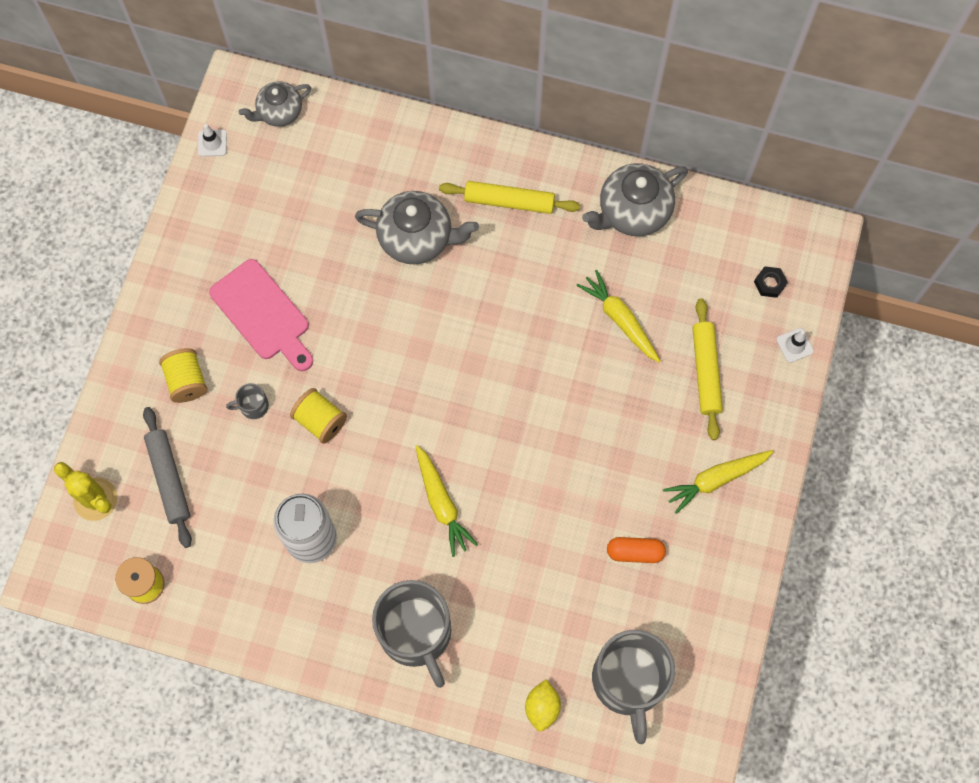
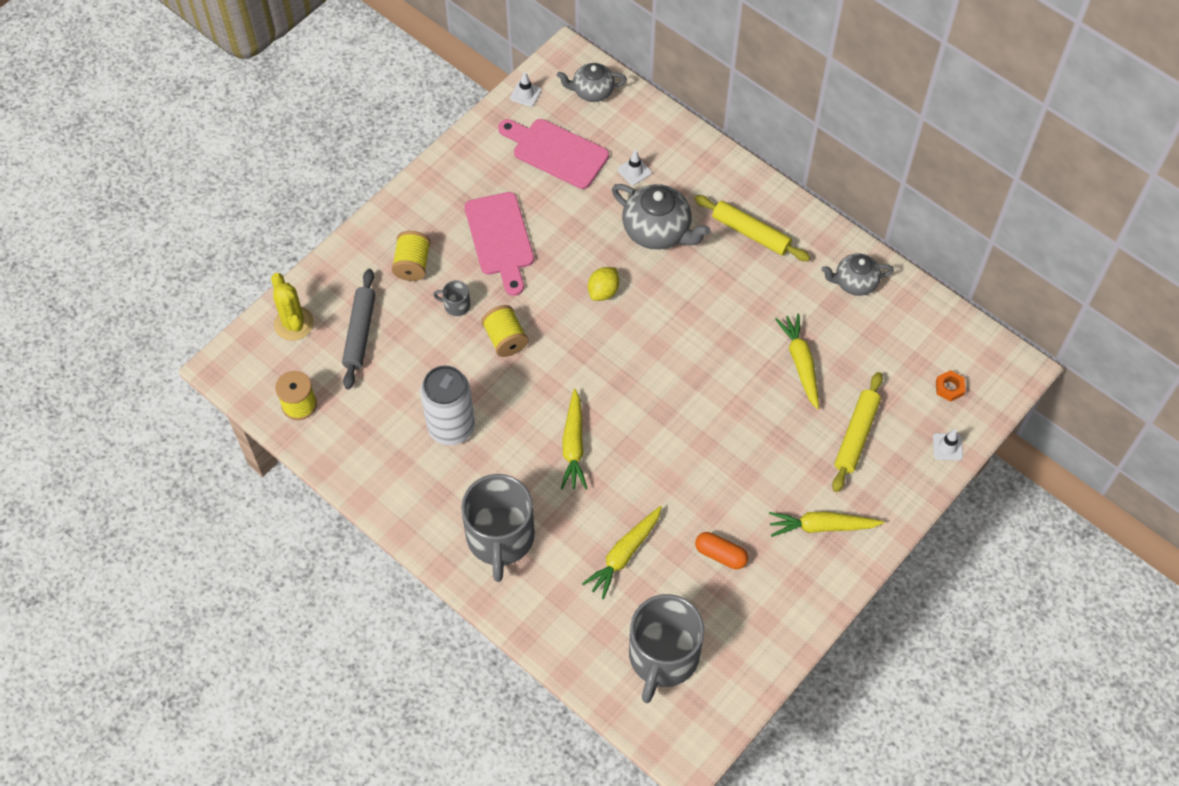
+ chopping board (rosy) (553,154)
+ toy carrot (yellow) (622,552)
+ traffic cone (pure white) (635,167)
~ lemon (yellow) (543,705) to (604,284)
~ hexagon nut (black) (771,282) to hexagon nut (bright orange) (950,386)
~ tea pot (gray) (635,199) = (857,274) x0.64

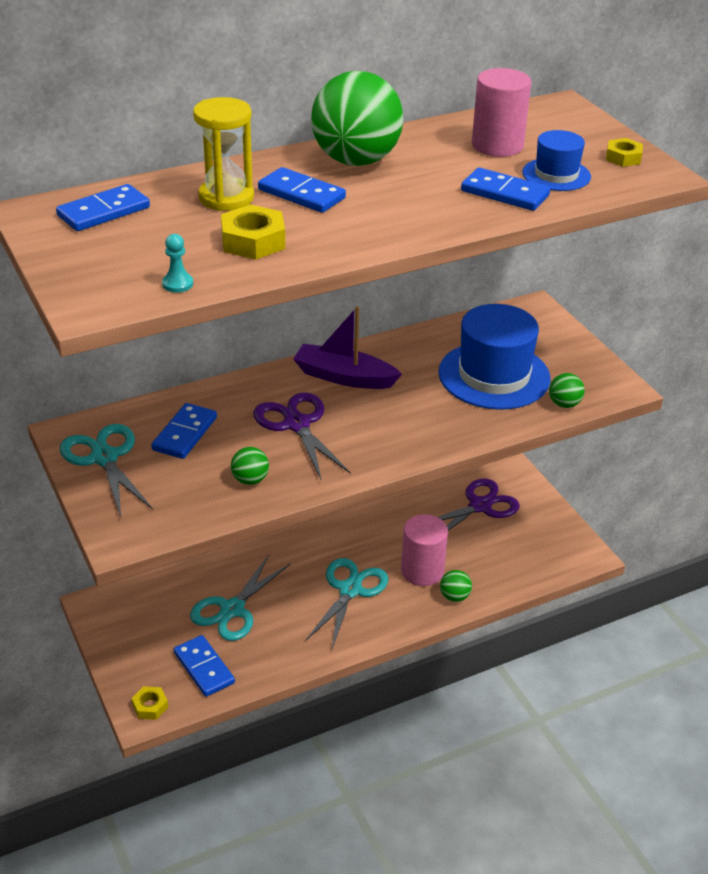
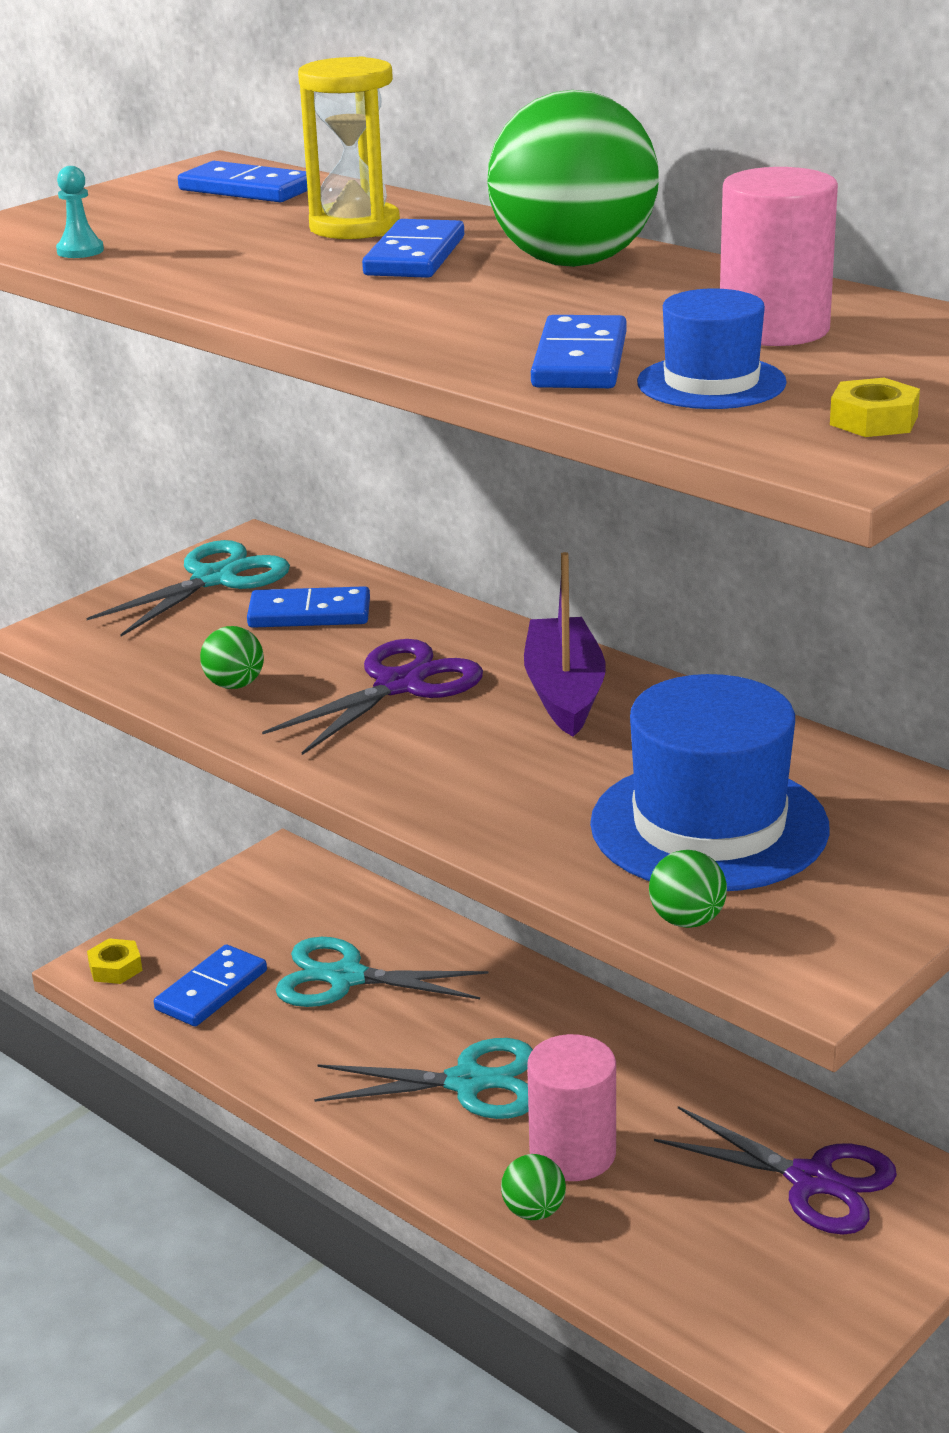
- hexagon nut (yellow) (253,231)

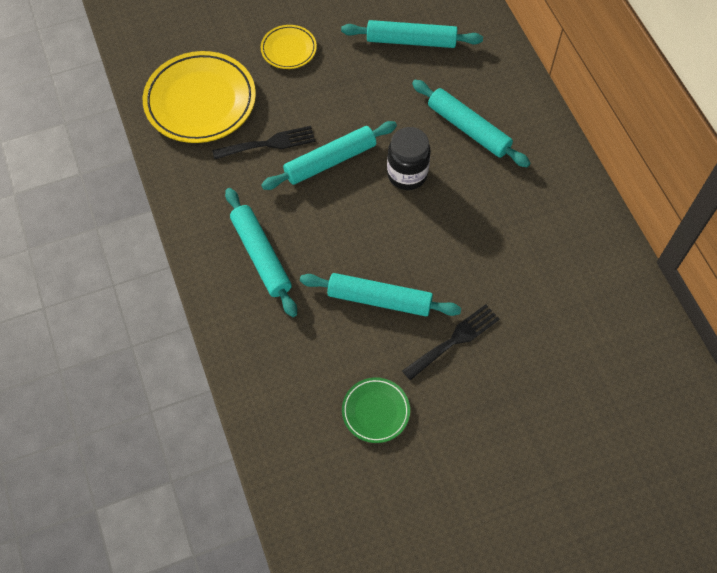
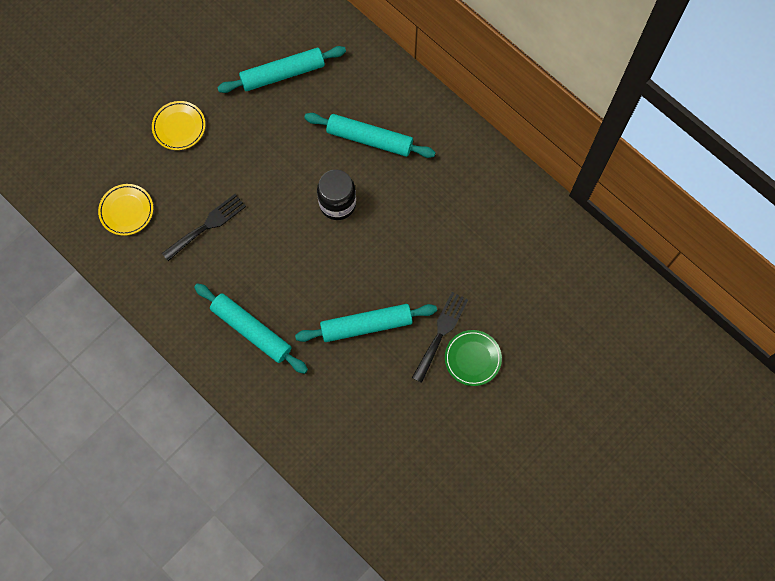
- pastry roller (teal) (329,155)
~ dinner plate (leaf-green) (376,410) to (473,358)
~ dinner plate (yellow) (199,97) = (125,210) x0.52

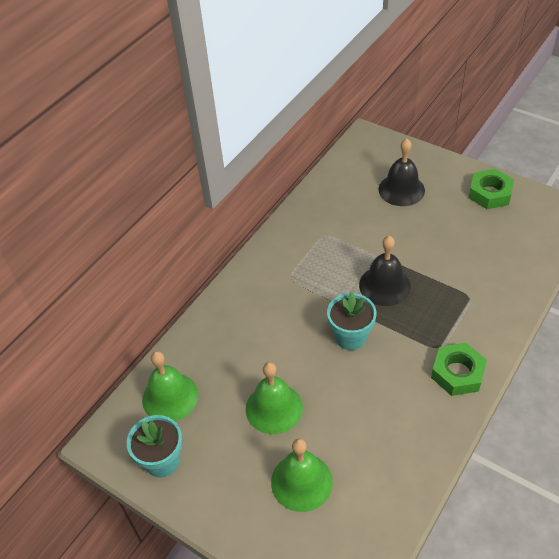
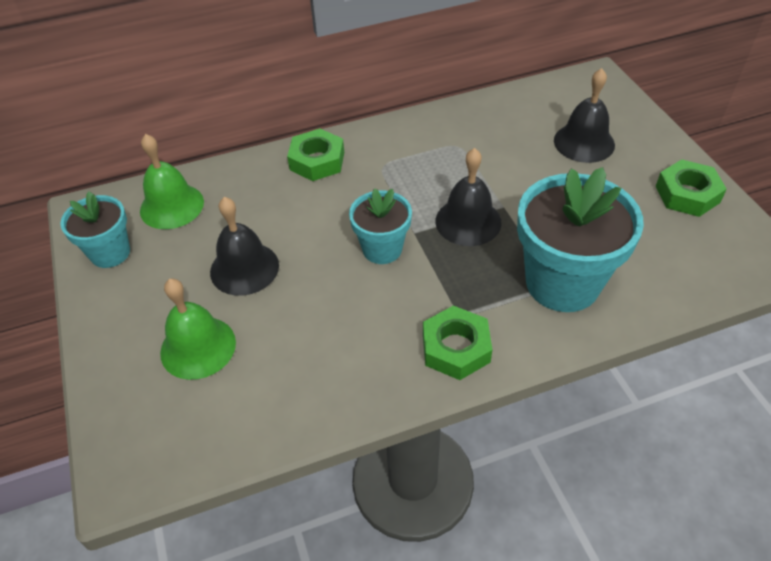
+ hexagon nut (leaf-green) (315,154)
+ plant pot (teal) (580,239)
~ hand bell (leaf-green) (274,398) to hand bell (black) (244,246)

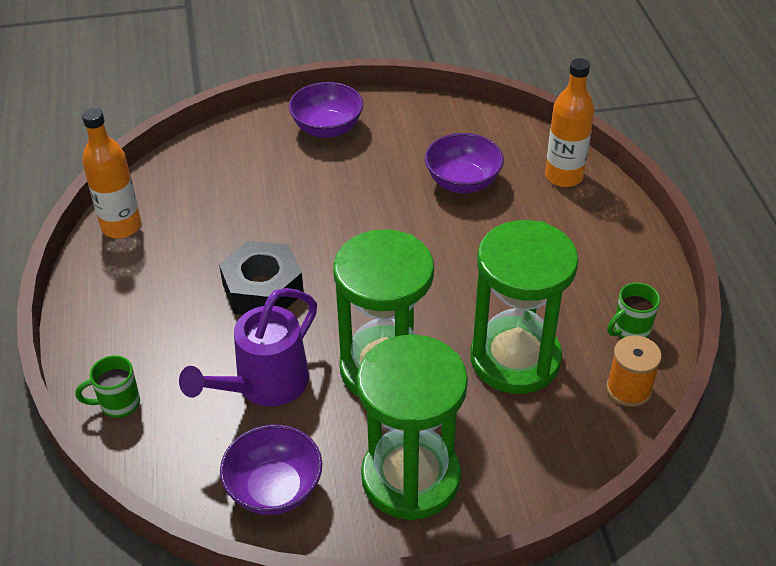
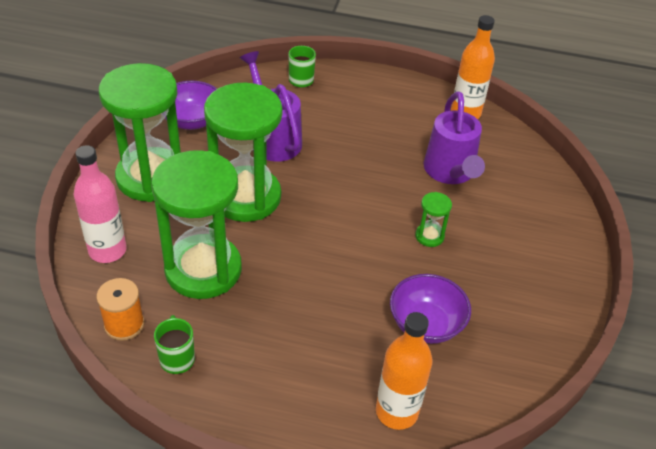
- hexagon nut (black) (261,278)
- deep dish (violet) (326,110)
+ drink bottle (rosy) (100,204)
+ hourglass (leaf-green) (433,219)
+ sprinkling can (violet) (454,137)

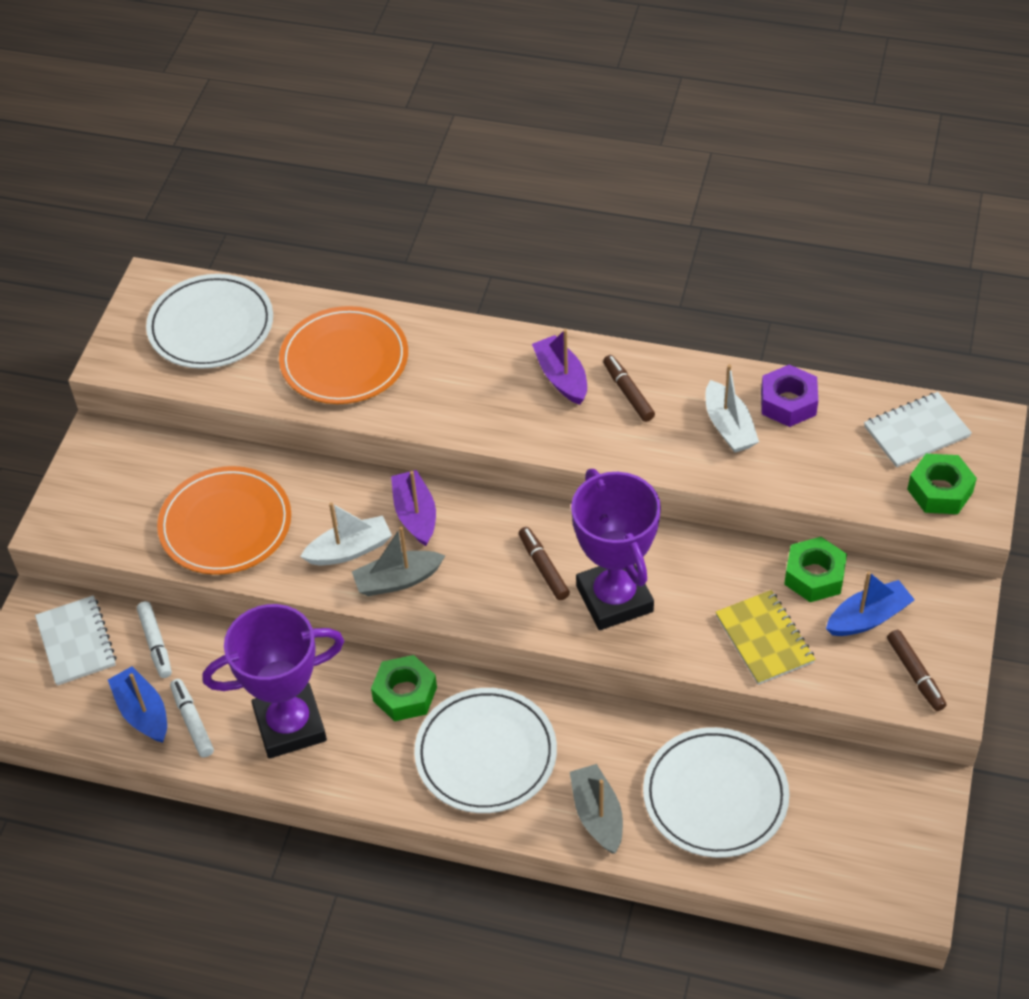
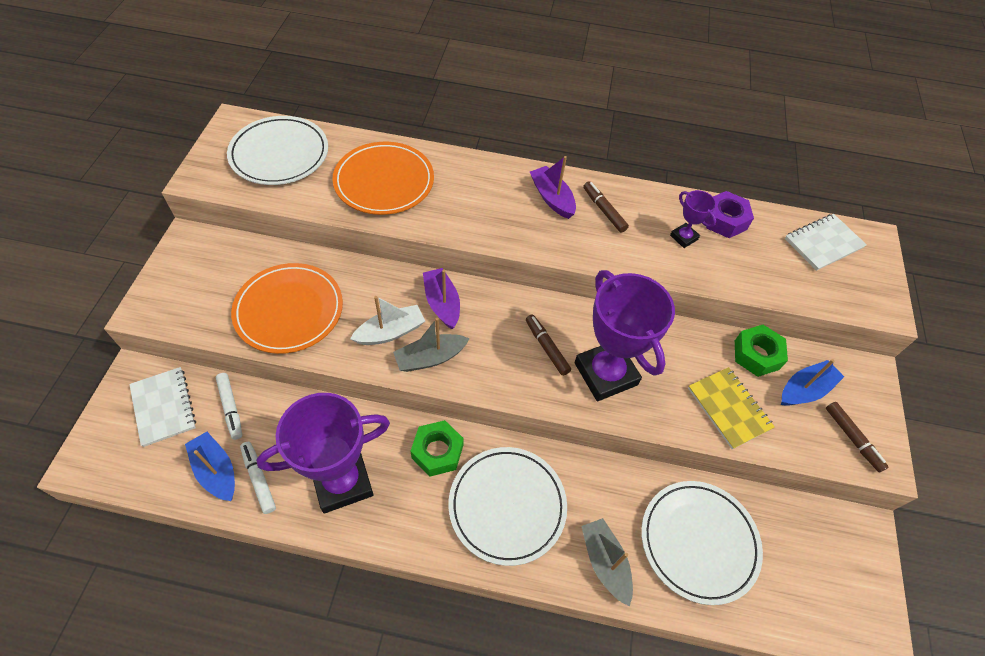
- hexagon nut (leaf-green) (942,484)
~ boat (pure white) (732,408) to prize cup (violet) (693,219)

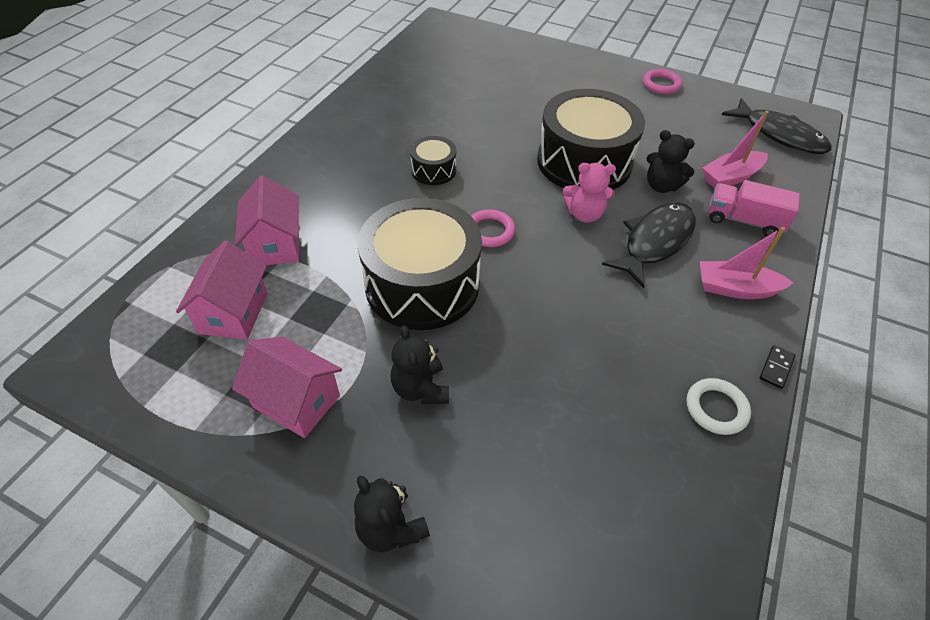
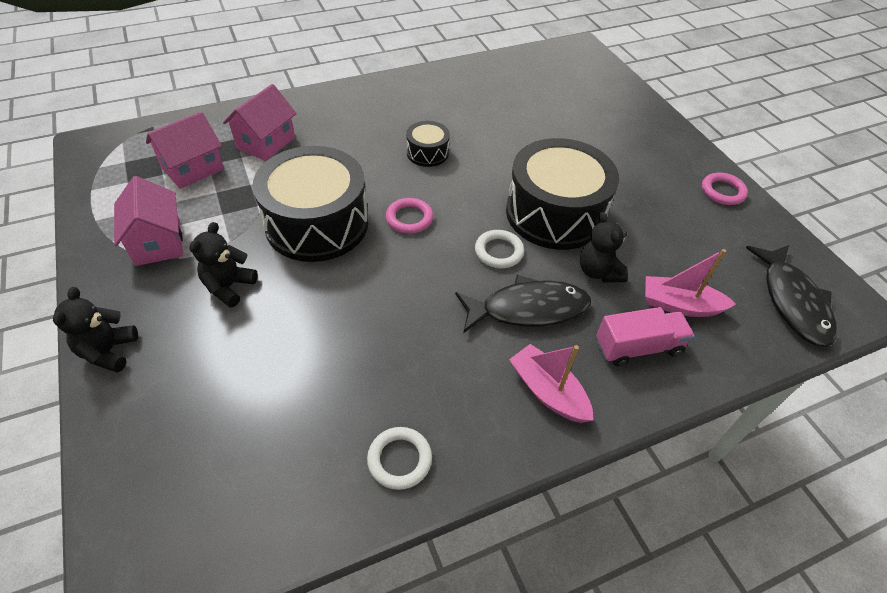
- domino piece (black) (778,367)
~ teddy bear (rosy) (589,193) to ring (pure white) (499,249)
~ toy truck (rosy) (754,208) = (645,336) 105 degrees clockwise

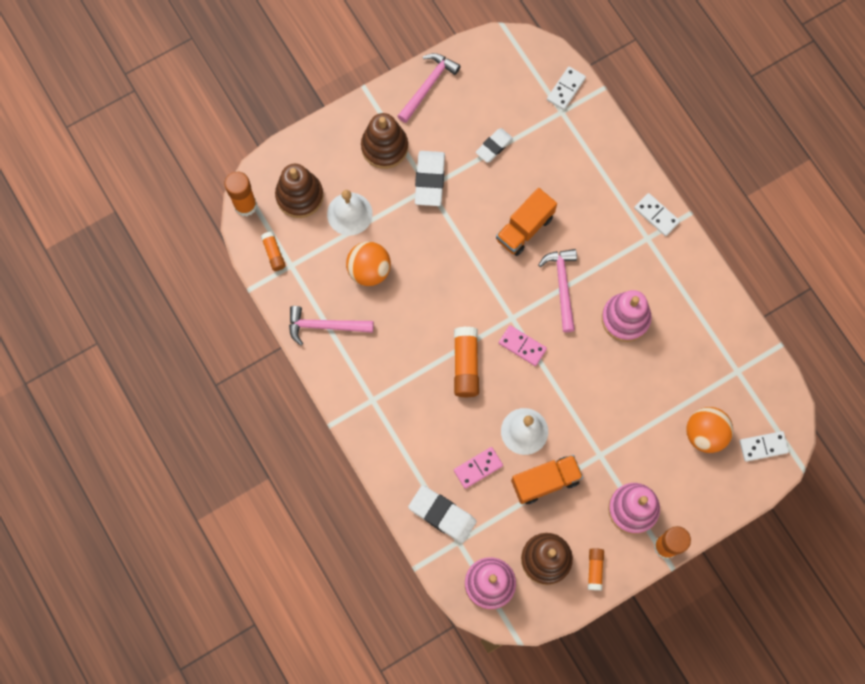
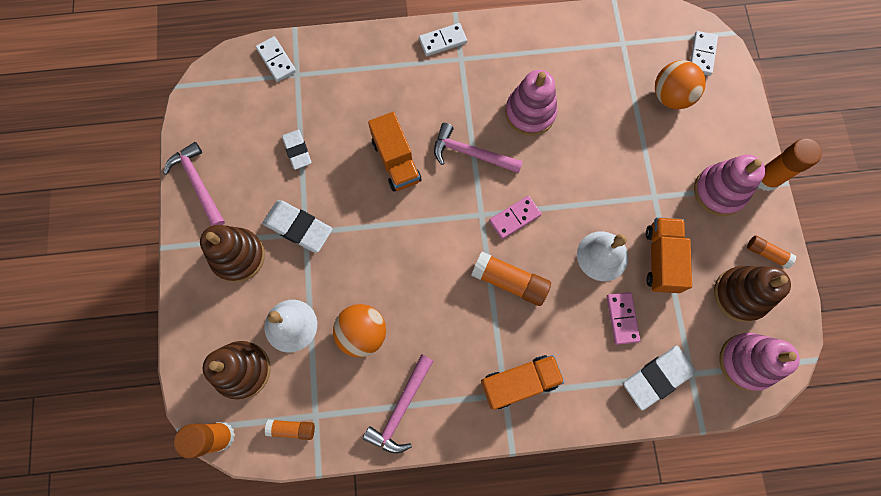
+ toy truck (bright orange) (523,382)

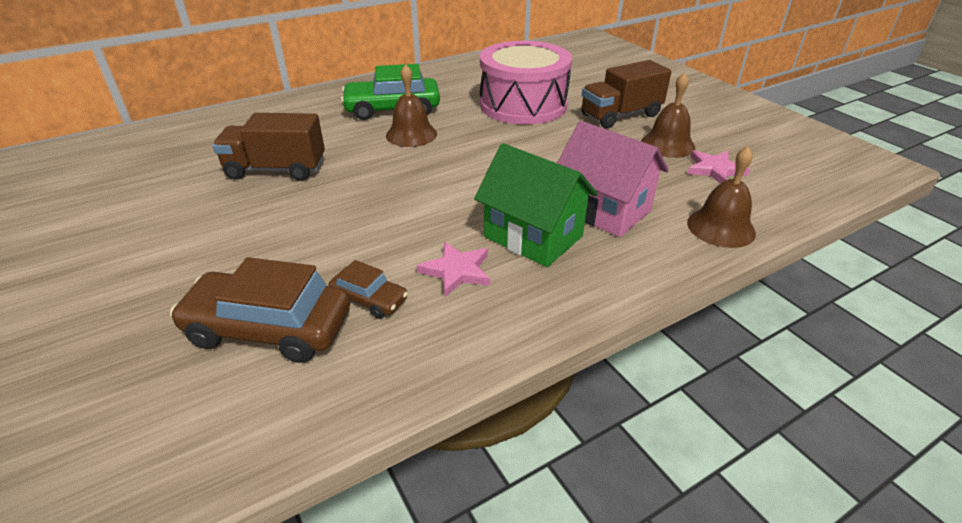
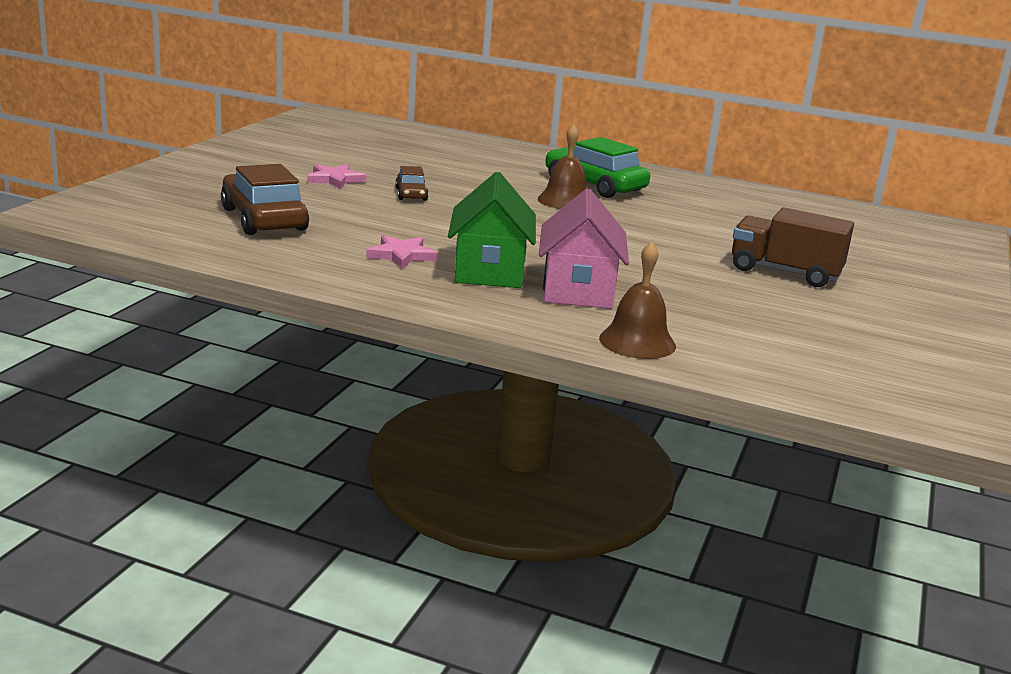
- toy truck (russet) (268,147)
- snare drum (rosy) (526,83)
- hand bell (russet) (668,115)
~ automobile (russet) (368,289) to (412,183)
~ star shape (rosy) (719,167) to (336,176)

